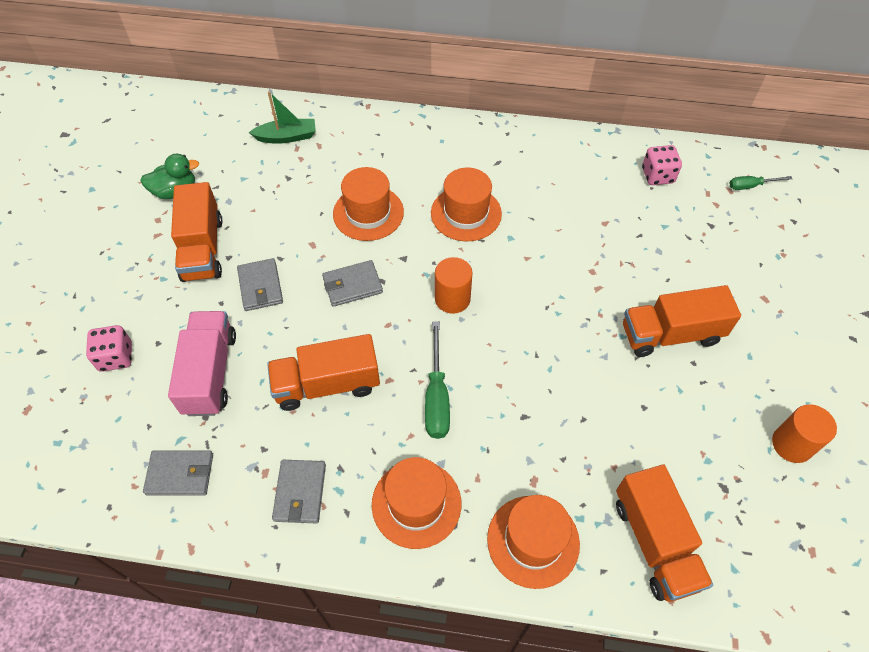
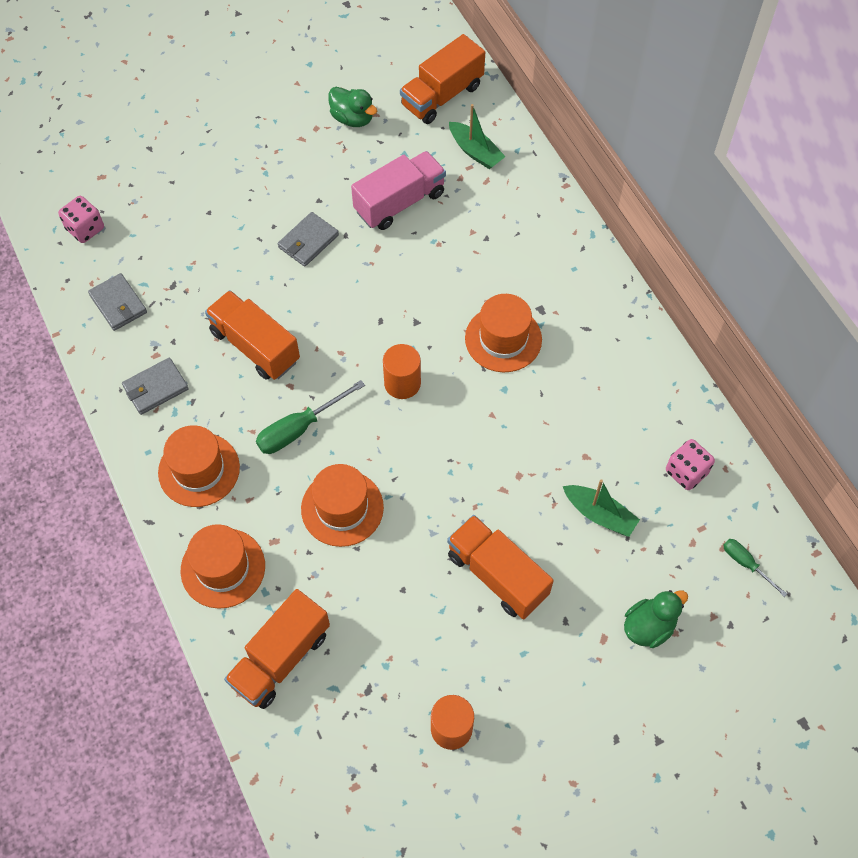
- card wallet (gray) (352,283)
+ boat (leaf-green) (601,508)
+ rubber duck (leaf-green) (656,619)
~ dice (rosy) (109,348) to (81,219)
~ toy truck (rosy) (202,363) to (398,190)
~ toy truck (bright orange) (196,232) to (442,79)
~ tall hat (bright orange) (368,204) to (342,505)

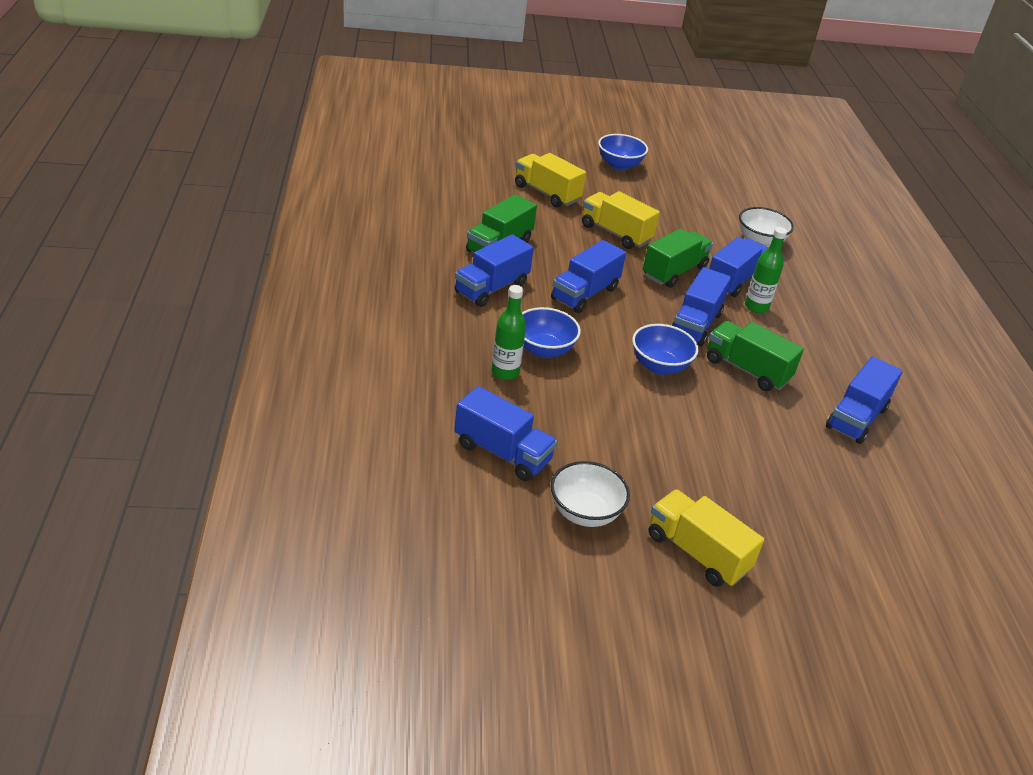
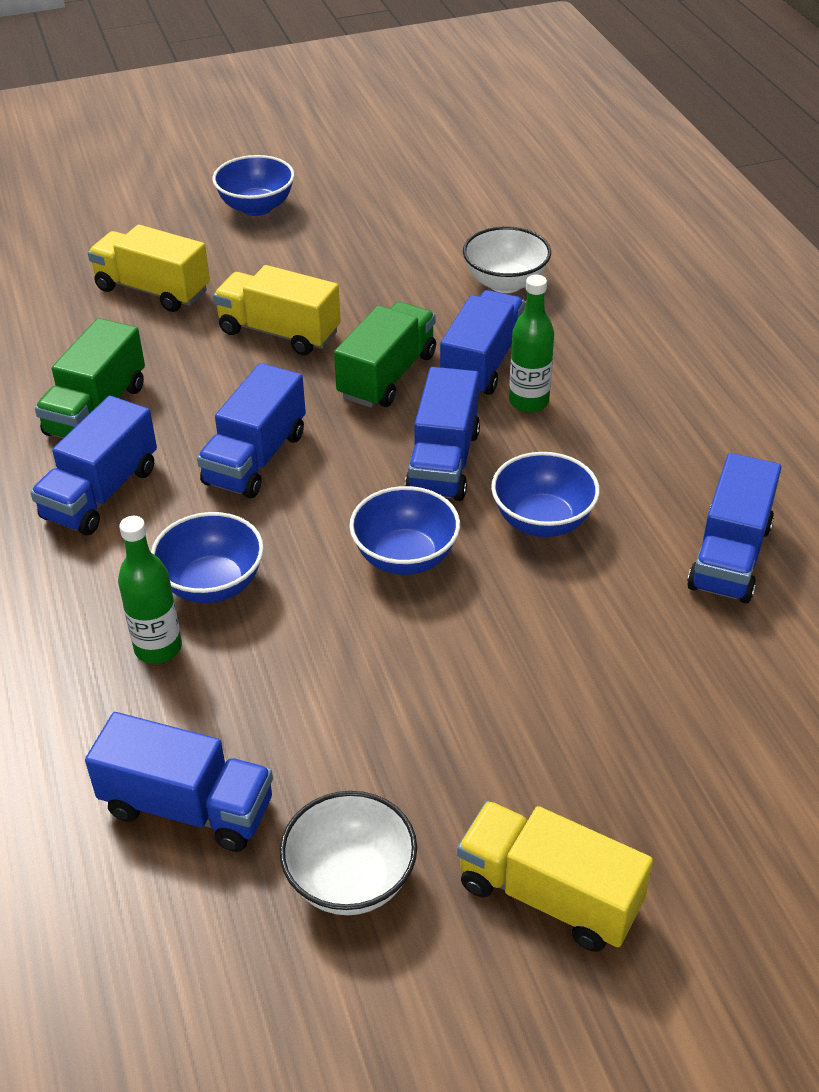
~ toy truck (leaf-green) (755,356) to deep dish (blue) (545,494)

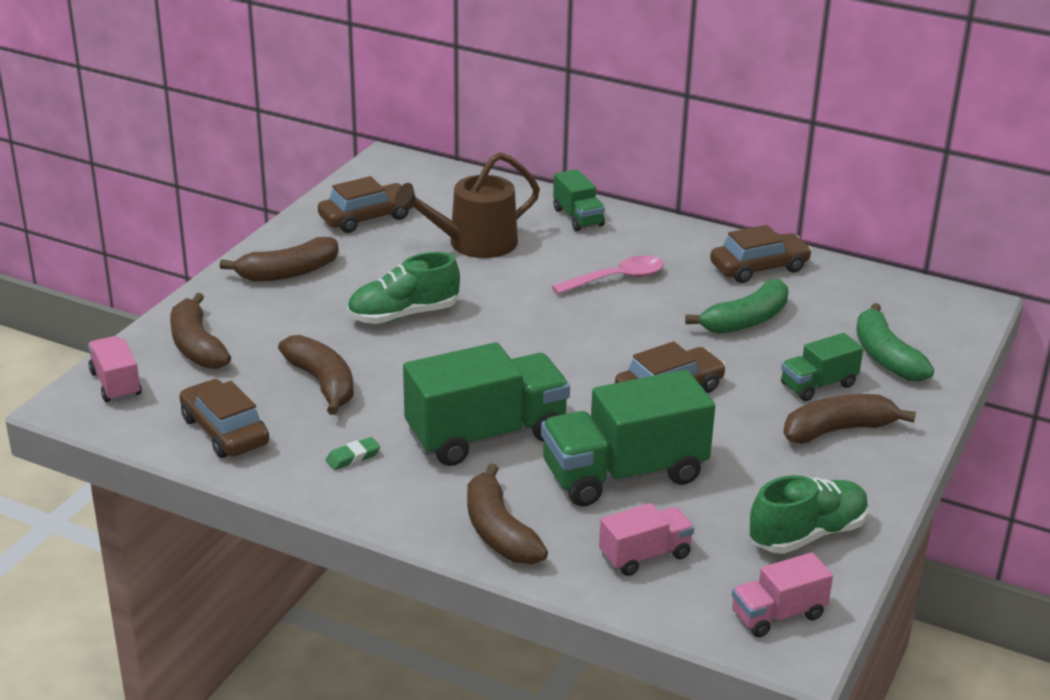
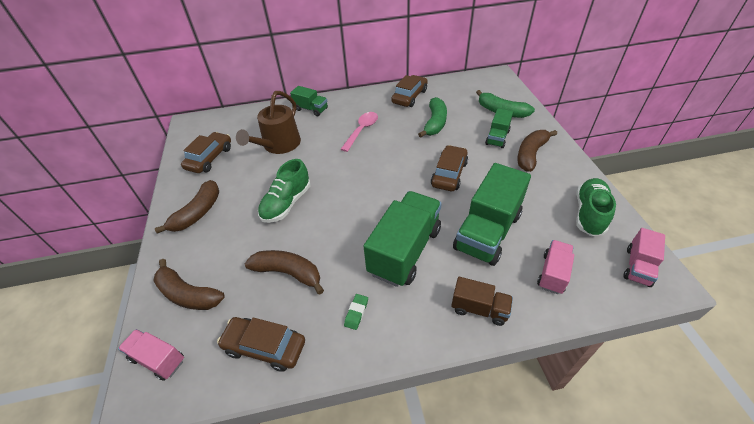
~ banana fruit (russet) (507,513) to toy truck (russet) (482,301)

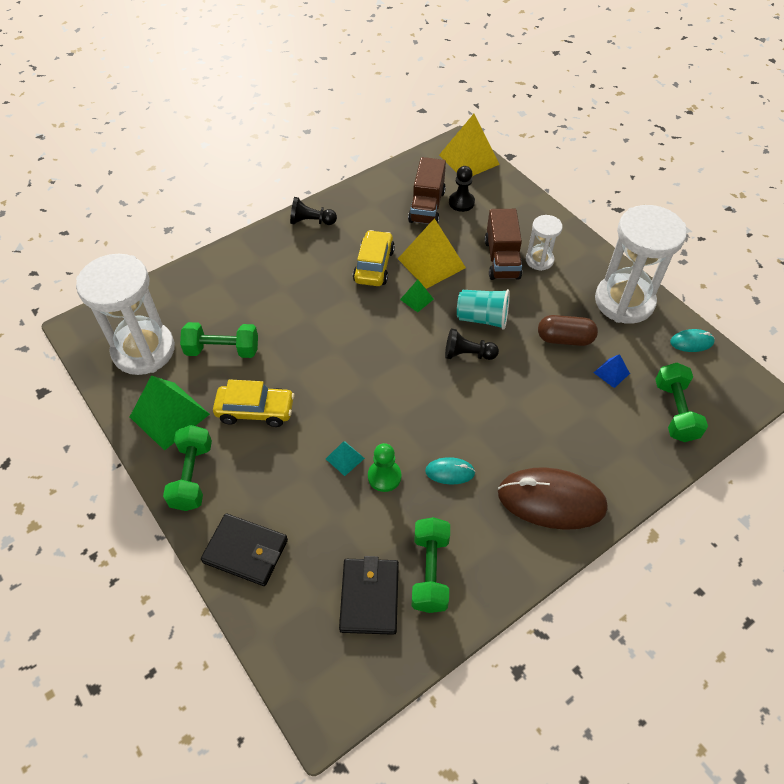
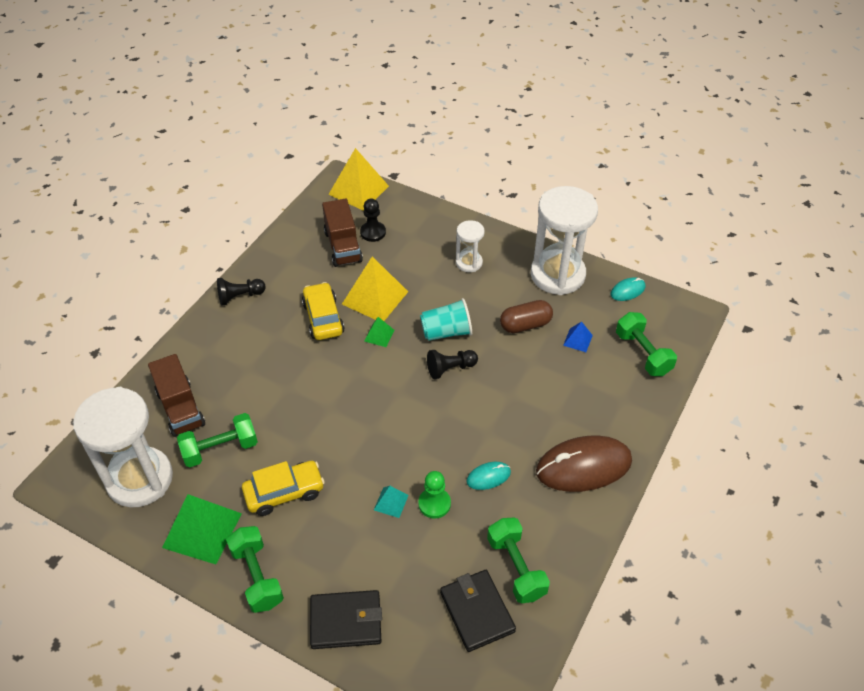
~ toy truck (russet) (503,244) to (176,395)

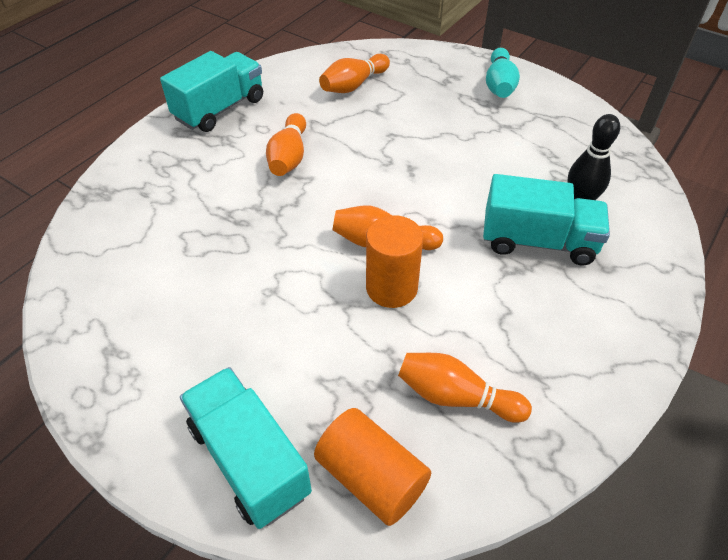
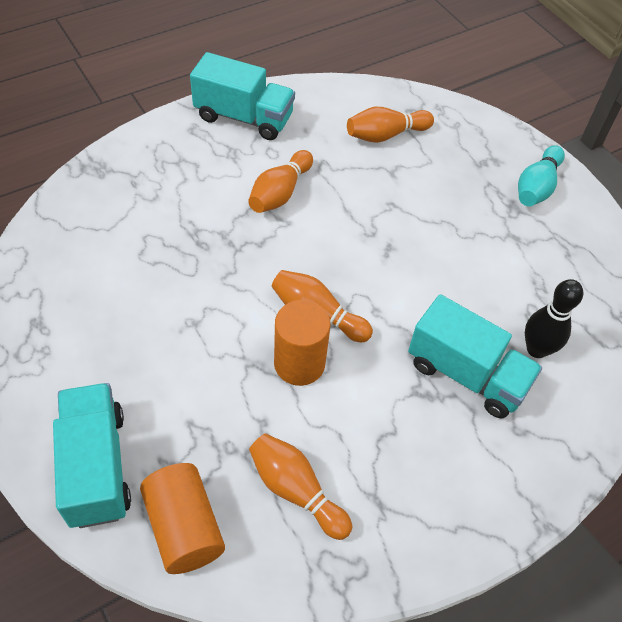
~ toy truck (teal) (211,91) = (242,96) 45 degrees clockwise

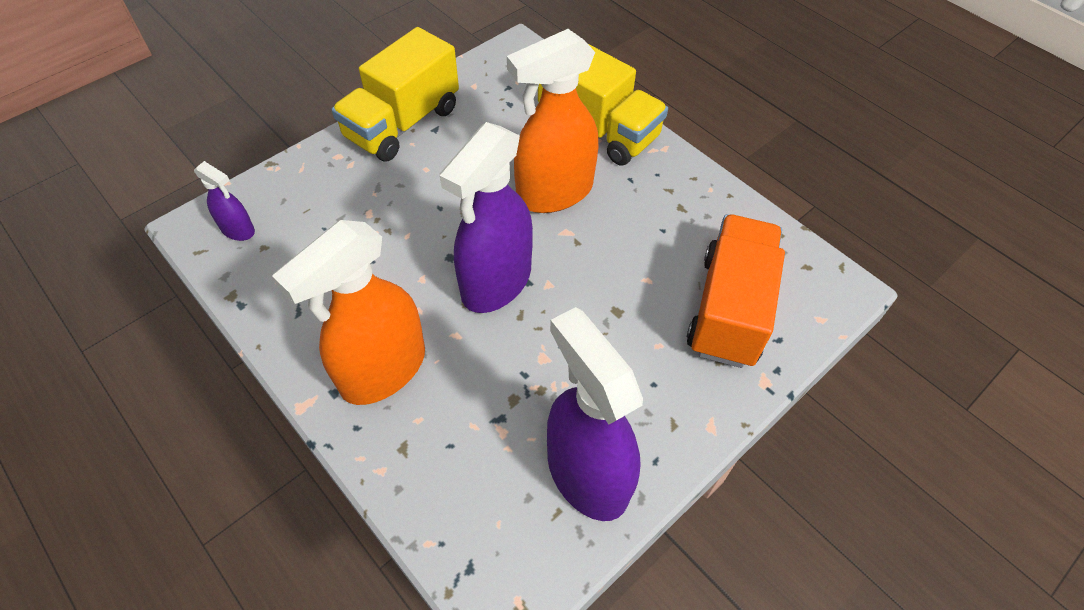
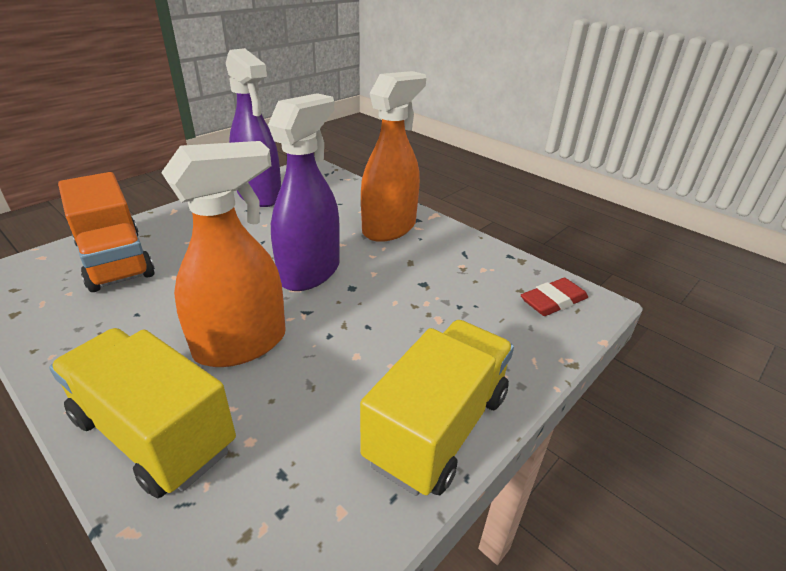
~ spray cleaner (violet) (224,201) to eraser (crimson) (554,297)
~ toy truck (bright orange) (736,291) = (106,232) 45 degrees counterclockwise

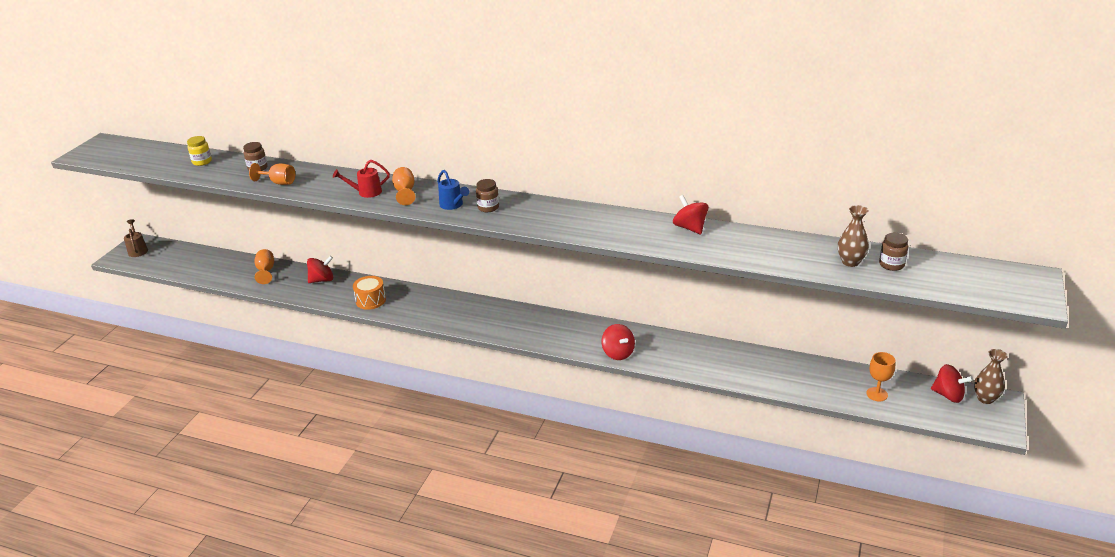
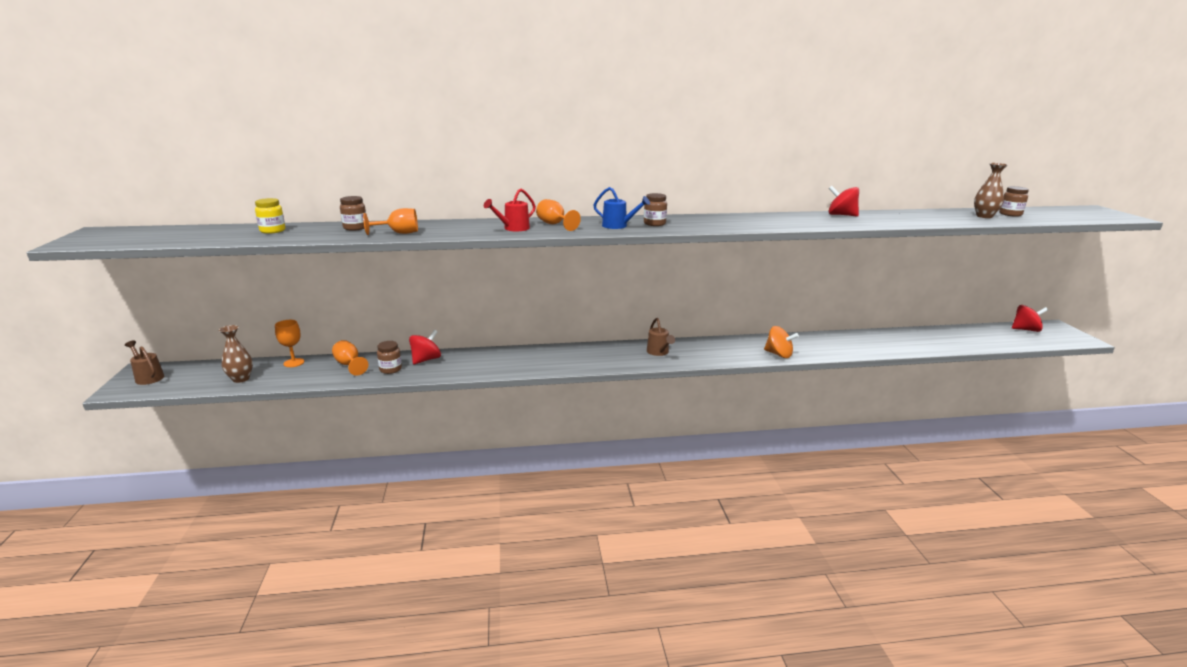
- snare drum (bright orange) (369,293)
+ jar (russet) (389,357)
+ sprinkling can (russet) (661,337)
~ goblet (bright orange) (880,376) to (289,343)
~ vase (russet) (991,376) to (236,354)
~ spinning top (crimson) (618,342) to spinning top (bright orange) (781,342)

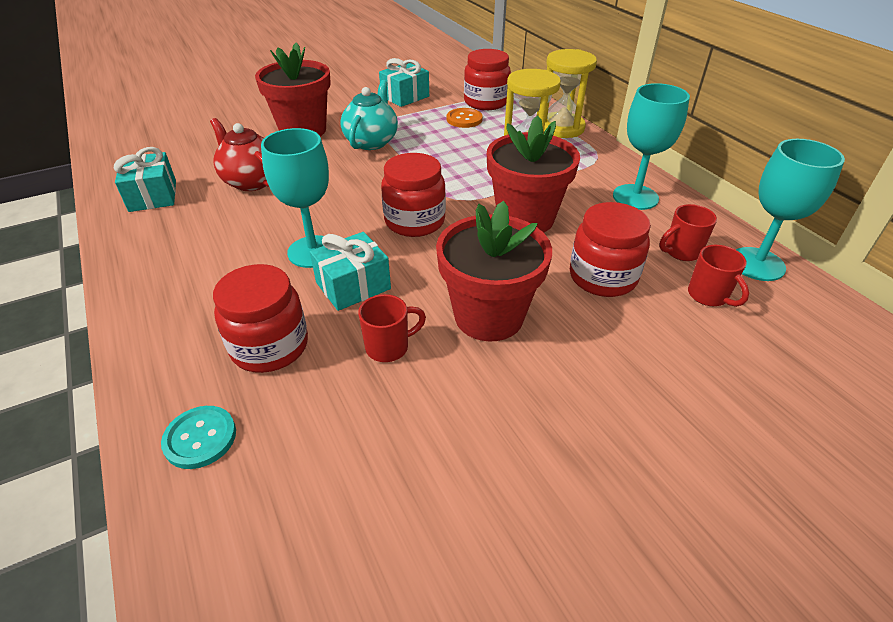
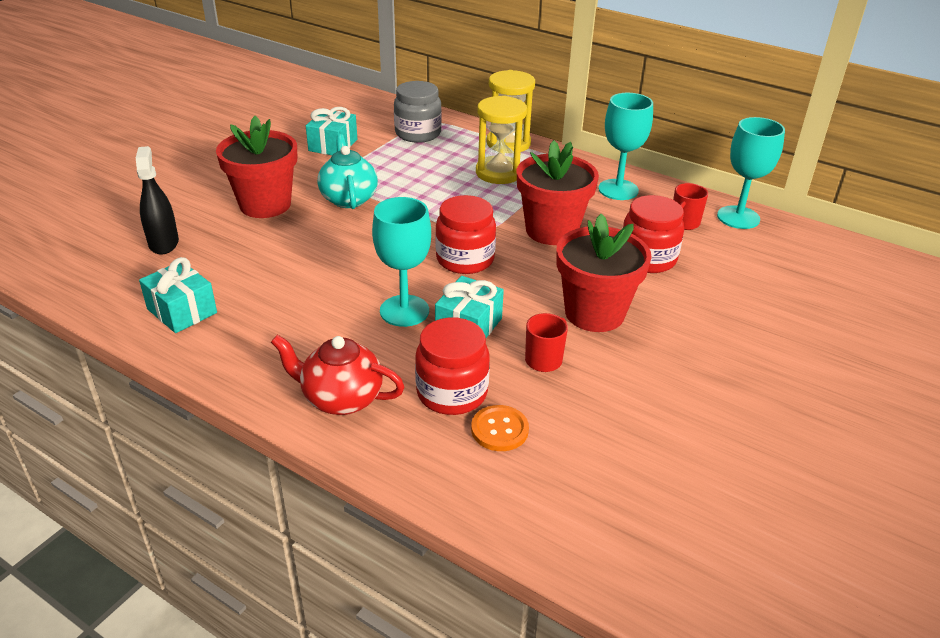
- button (teal) (198,437)
- mug (crimson) (718,276)
+ spray cleaner (black) (157,200)
~ tea pot (crimson) (239,154) to (337,375)
~ button (bright orange) (465,118) to (500,428)
~ jar (crimson) (487,79) to jar (gray) (418,112)

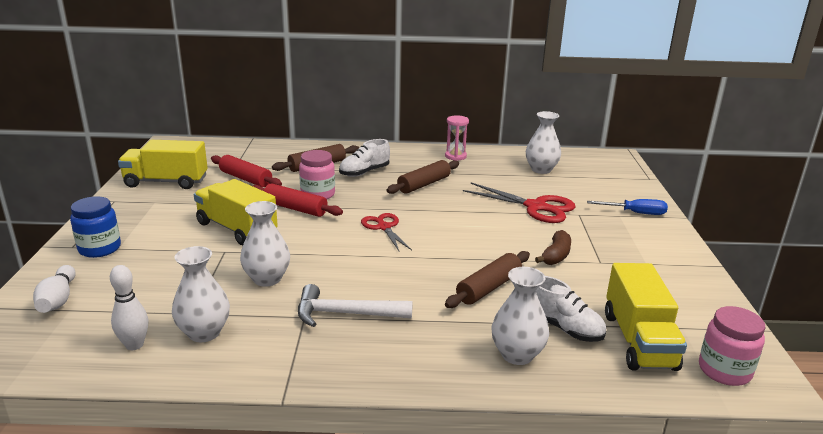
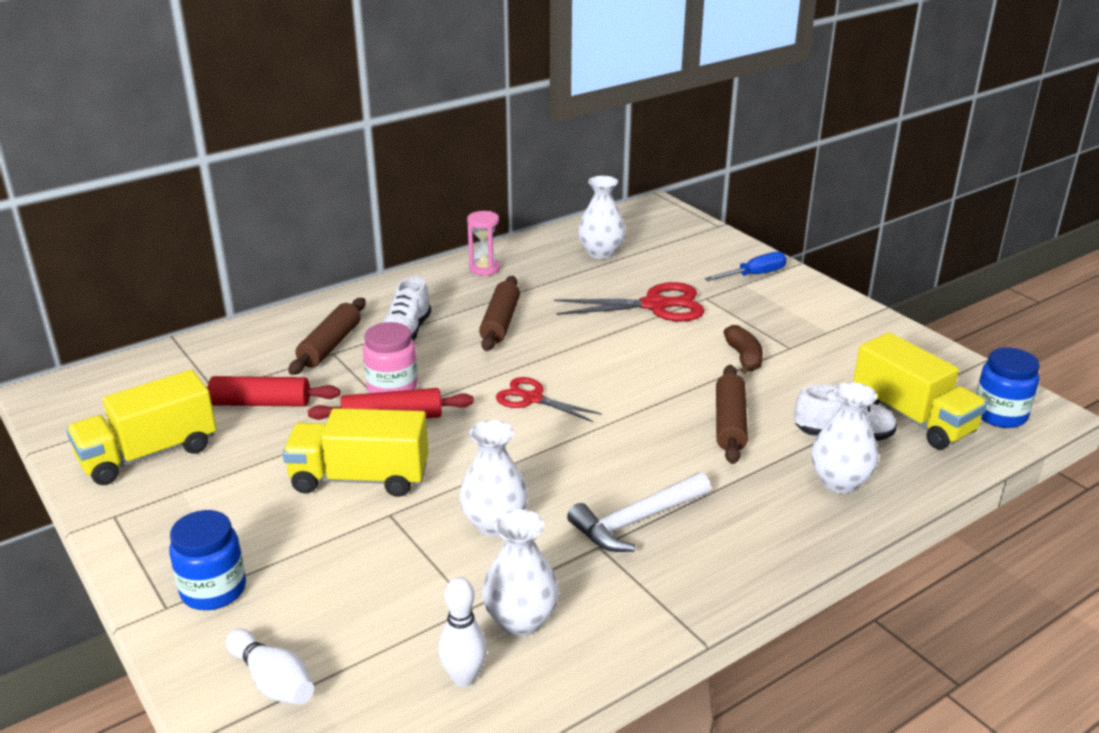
~ jar (rosy) (732,346) to jar (blue) (1008,387)

